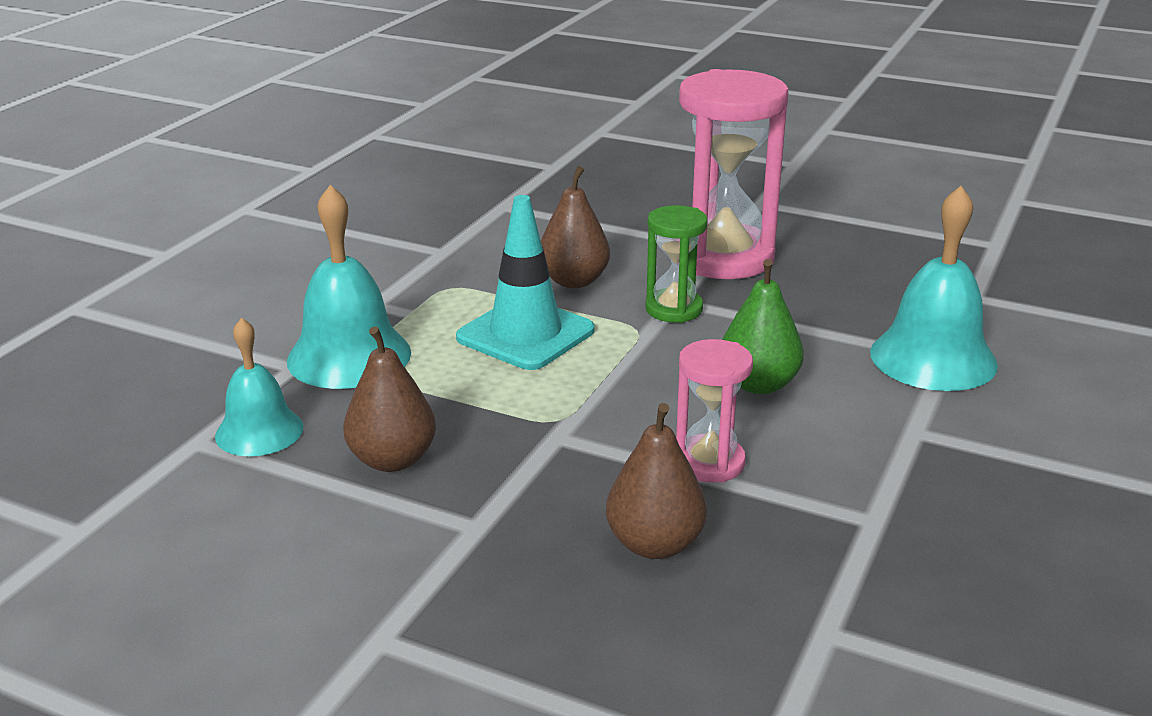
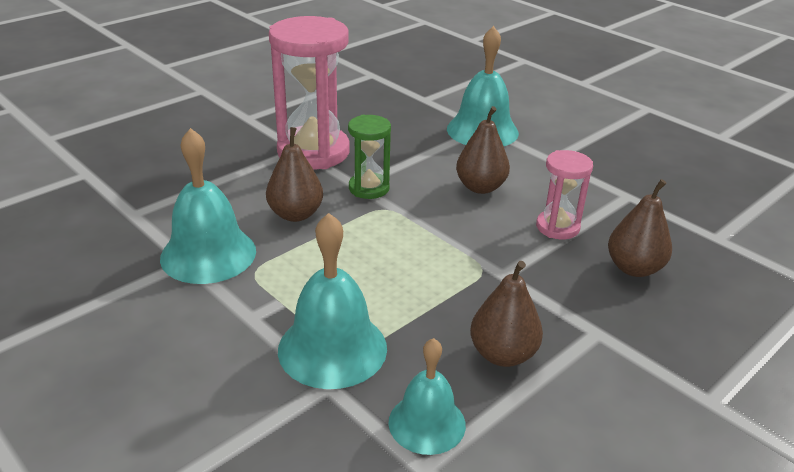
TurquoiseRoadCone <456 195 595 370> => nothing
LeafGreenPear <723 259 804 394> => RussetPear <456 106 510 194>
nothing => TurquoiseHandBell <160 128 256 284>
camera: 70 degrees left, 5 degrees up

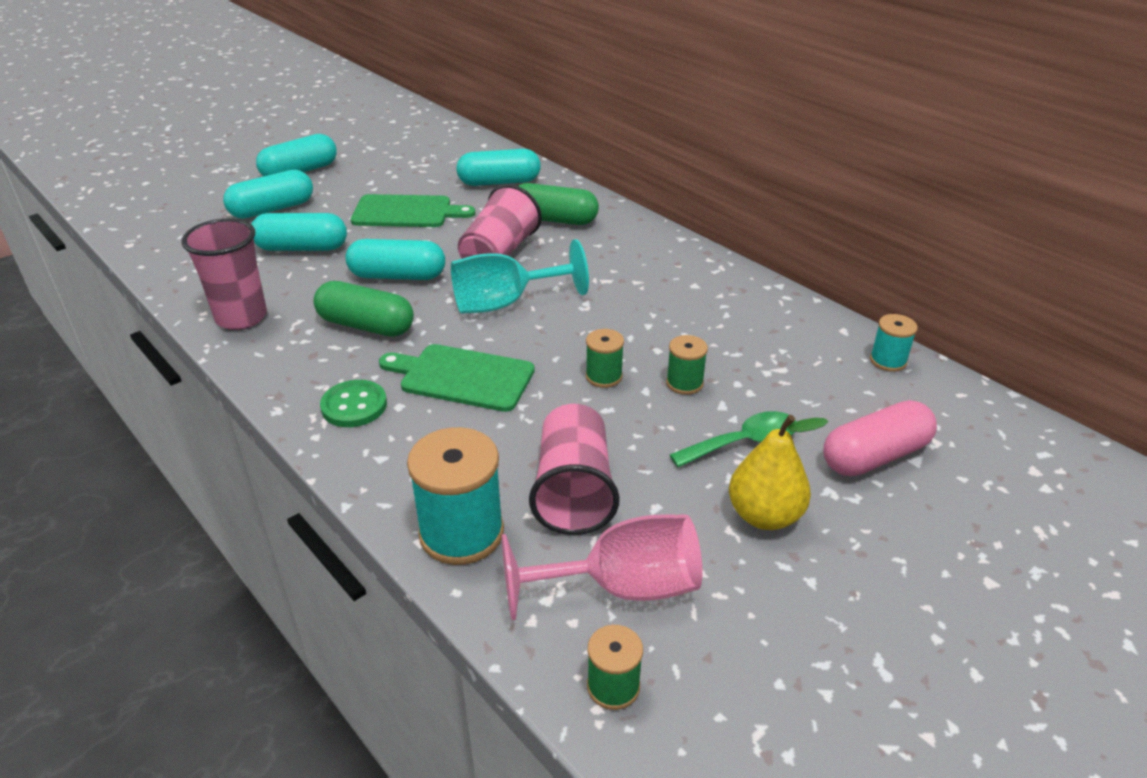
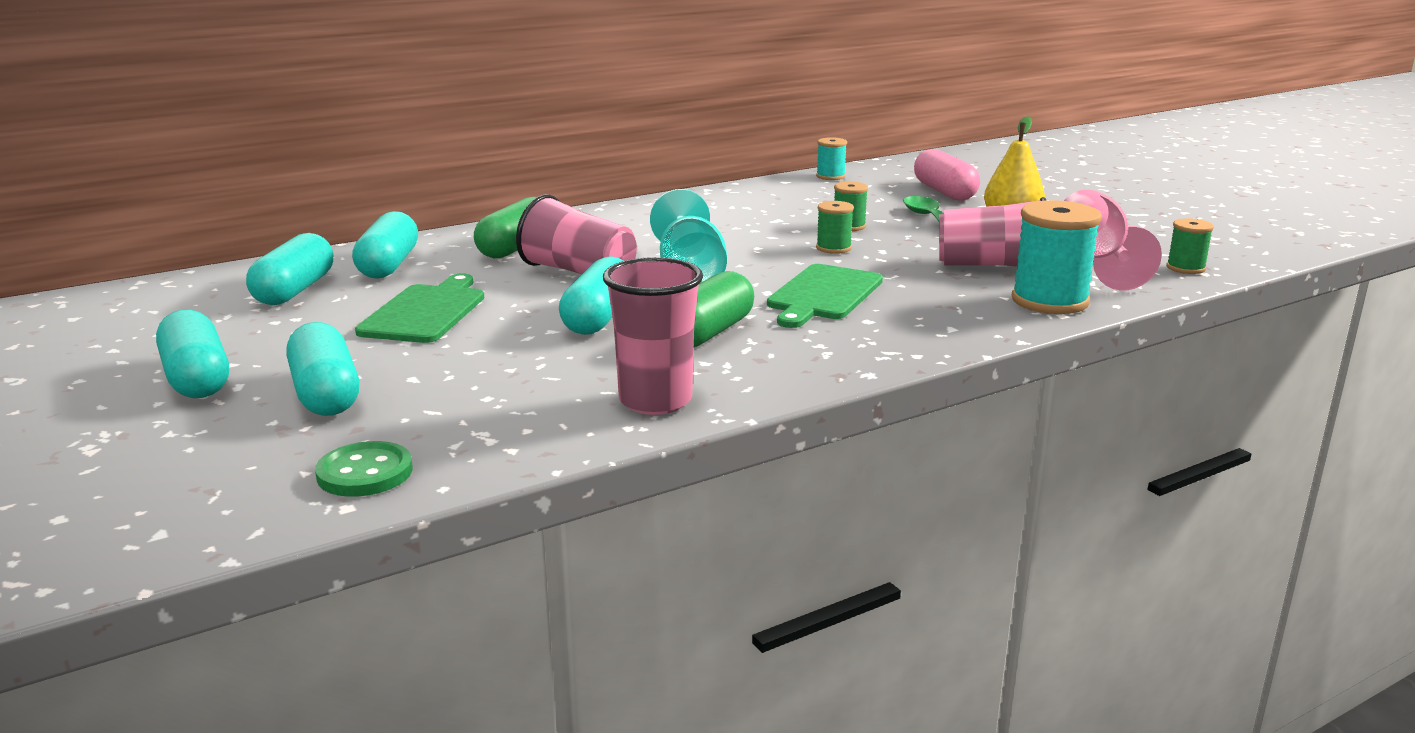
TurquoisePillShape <251 213 347 251> => TurquoisePillShape <246 233 333 305>, shifted
LeafGreenSewingButton <320 380 387 427> => LeafGreenSewingButton <315 441 413 497>, shifted
camera: 80 degrees left, 15 degrees down

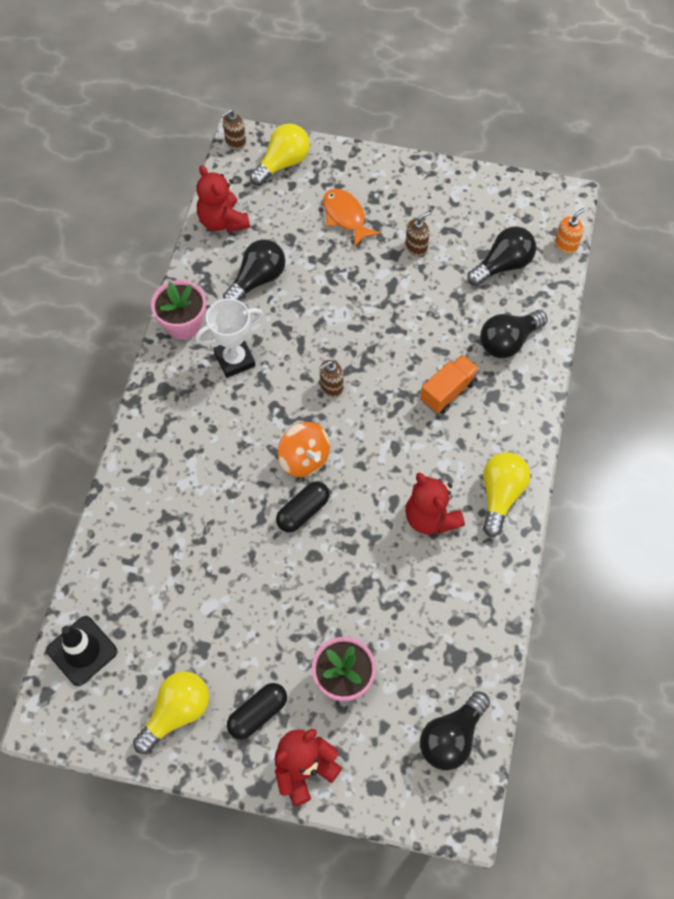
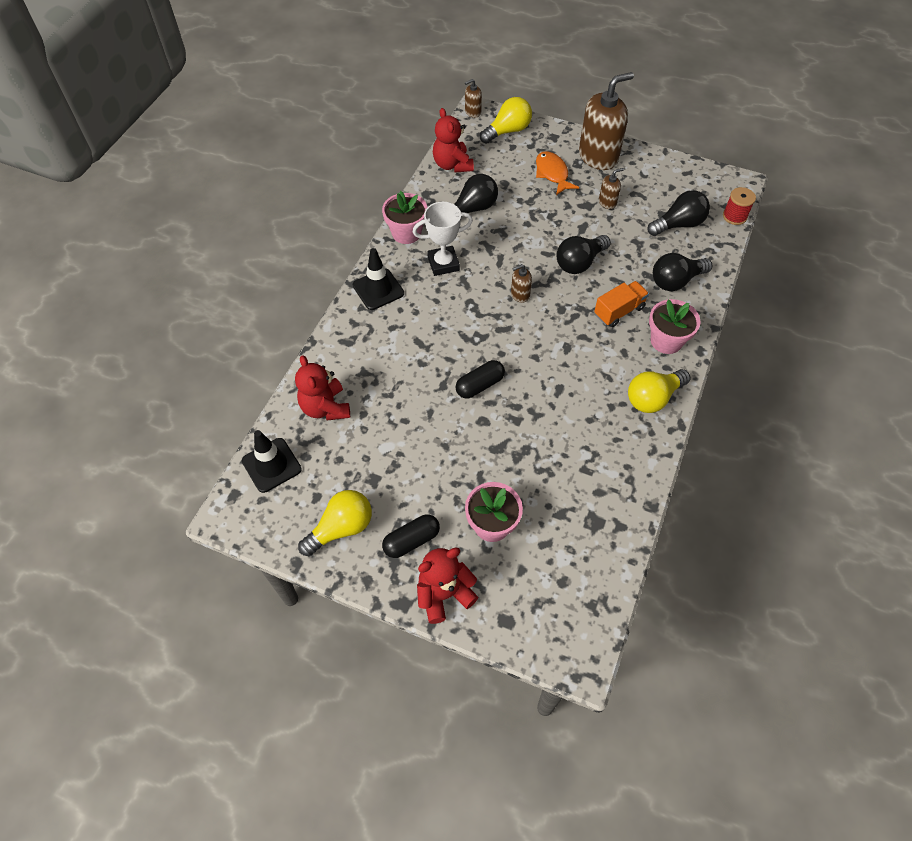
OrangeSpinningTop <278 422 330 477> => nothing
ScarletStuffedBear <405 473 465 534> => ScarletStuffedBear <295 355 350 420>, shifted
JetBlackBulb <420 691 490 770> => JetBlackBulb <556 235 611 274>, shifted
BrightYellowBulb <483 452 530 537> => BrightYellowBulb <628 369 690 413>, 150 degrees counterclockwise
OrangeSoapPump <555 208 585 254> => ScarletBobbin <723 187 756 225>
nothing => JetBlackRoadCone <353 248 404 310>
nothing => RussetSoapPump <579 72 634 170>
nothing => RosyPlantPot <649 299 700 354>
camera: 10 degrees right, 5 degrees down

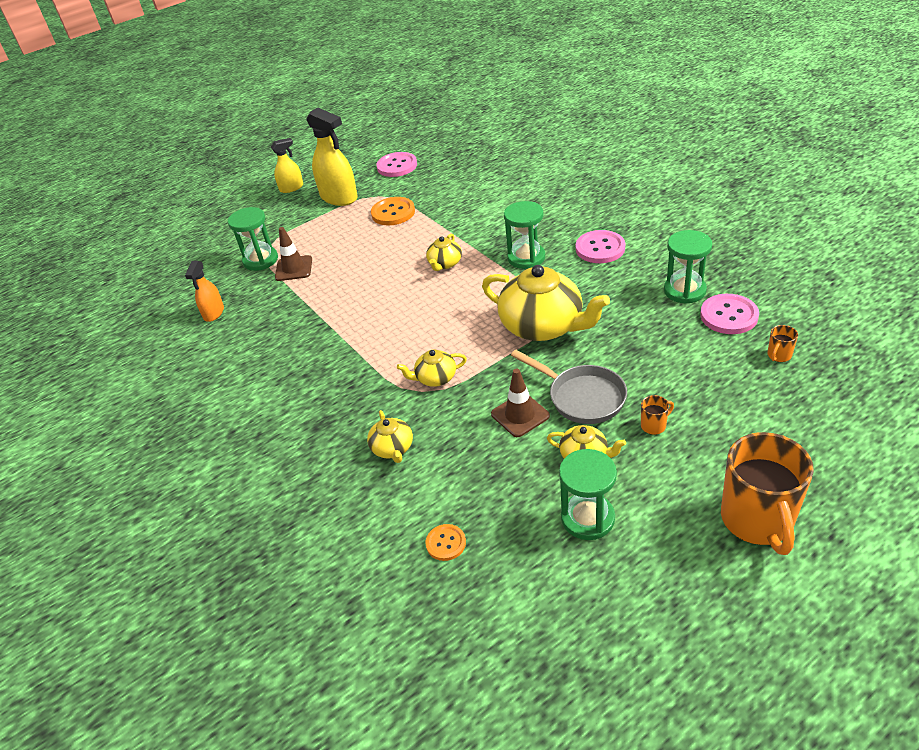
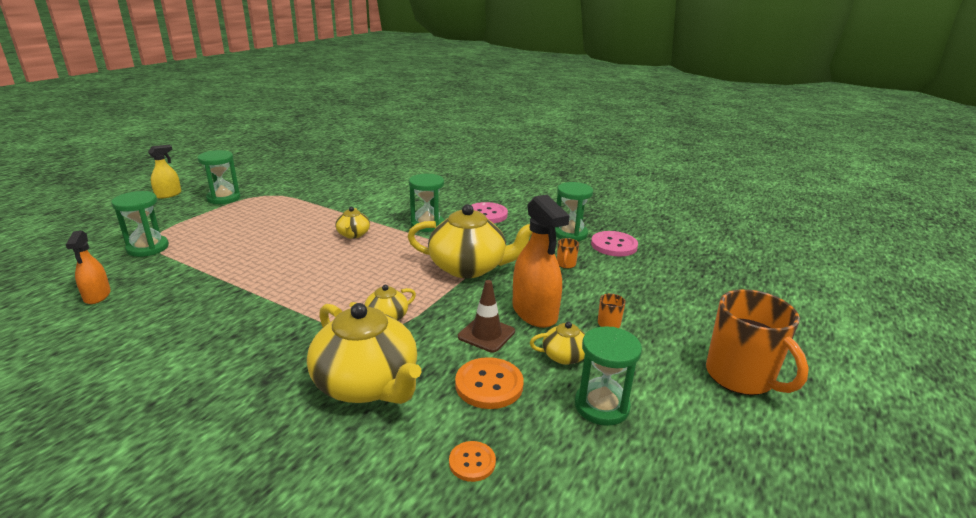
RussetRoadCone <275 227 312 281> => nothing
BrightYellowSprayer <306 107 358 206> => LeafGreenSandglass <198 150 241 204>
BrightYellowTeaPot <367 410 413 463> => BrightYellowTeaPot <307 303 422 404>, x2.08
OrangeSewingButton <371 197 415 225> => OrangeSewingButton <455 357 524 409>, shifted
RosySewingButton <376 152 417 177> => nothing
GreyFryingPan <511 350 627 424> => OrangeSprayer <513 195 570 328>
OrangeTeaMug <767 325 798 362> => OrangeTeaMug <557 238 579 268>, shifted
camera: 30 degrees left, 15 degrees down

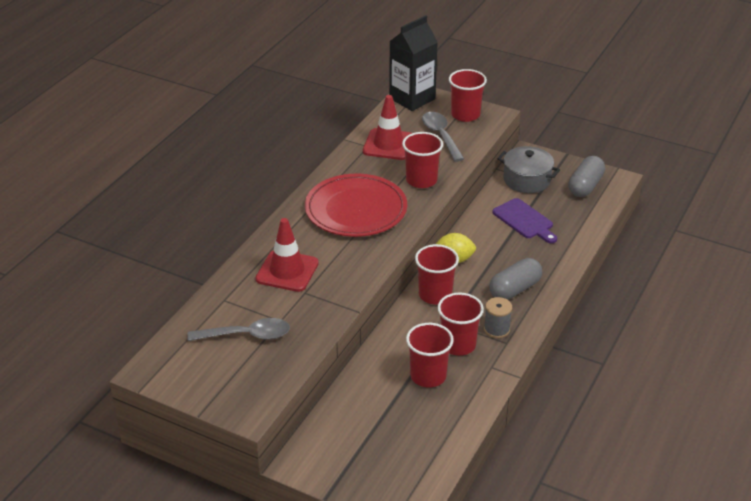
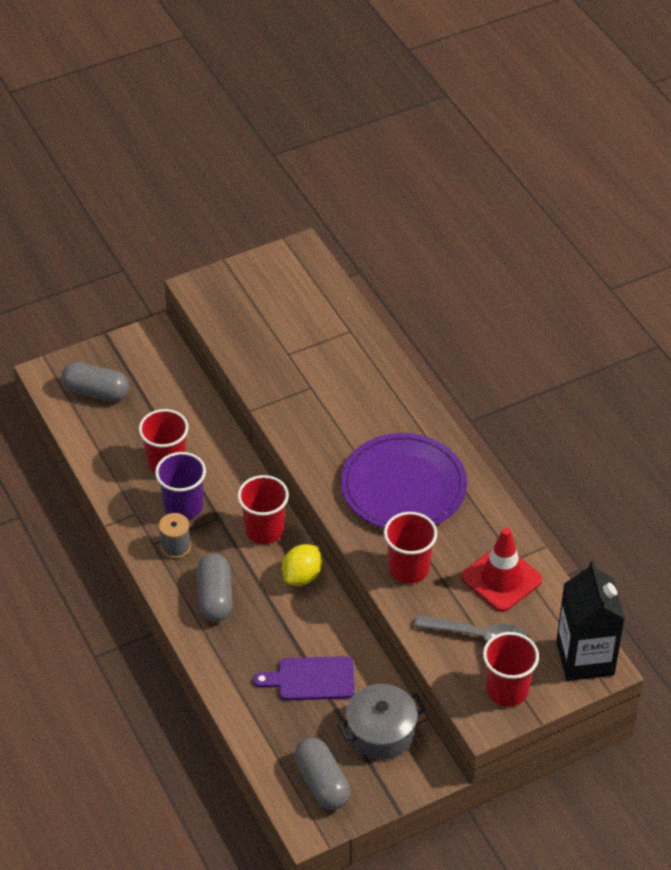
GreyTeaspoon <187 318 290 341> => nothing
ScarletRoadCone <255 218 319 292> => nothing
ScarletDinnerPlate <305 174 407 237> => PurpleDinnerPlate <341 433 467 529>
ScarletTumbler <437 293 484 356> => PurpleTumbler <155 452 206 520>
nothing => GreyPillShape <61 362 129 402>
camera: 125 degrees right, 10 degrees up

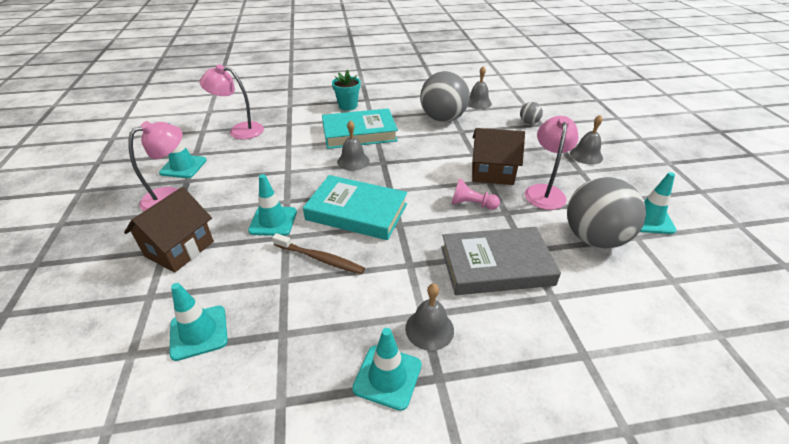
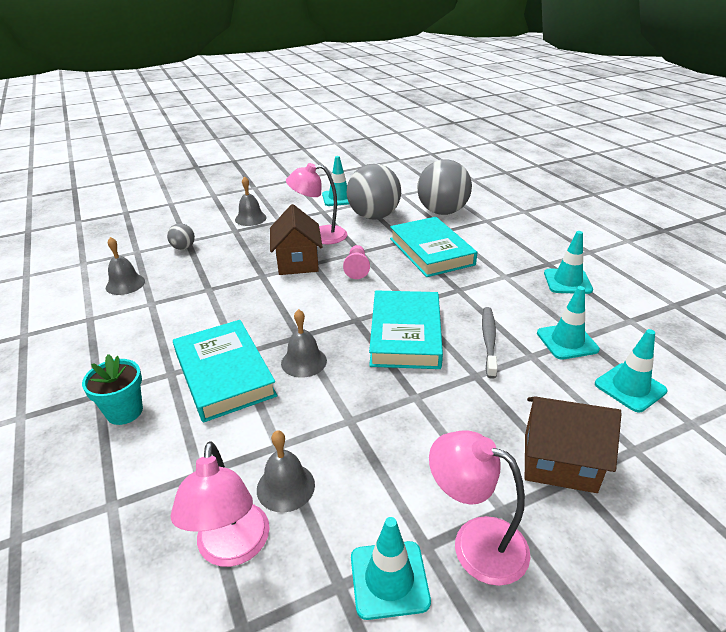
TurquoiseRoadCone <248 174 297 236> => TurquoiseRoadCone <537 286 600 360>, shifted
RussetDentalBrush <272 233 365 274> => GreyDentalBrush <482 307 497 379>
GreyHandBell <405 284 454 351> => GreyHandBell <257 430 315 513>, shifted
GreyPlayBall <420 71 470 122> => GreyPlayBall <417 159 472 215>, shifted
GreyBook <441 227 561 295> => TurquoiseBook <390 217 477 277>
camera: 105 degrees left, 5 degrees down

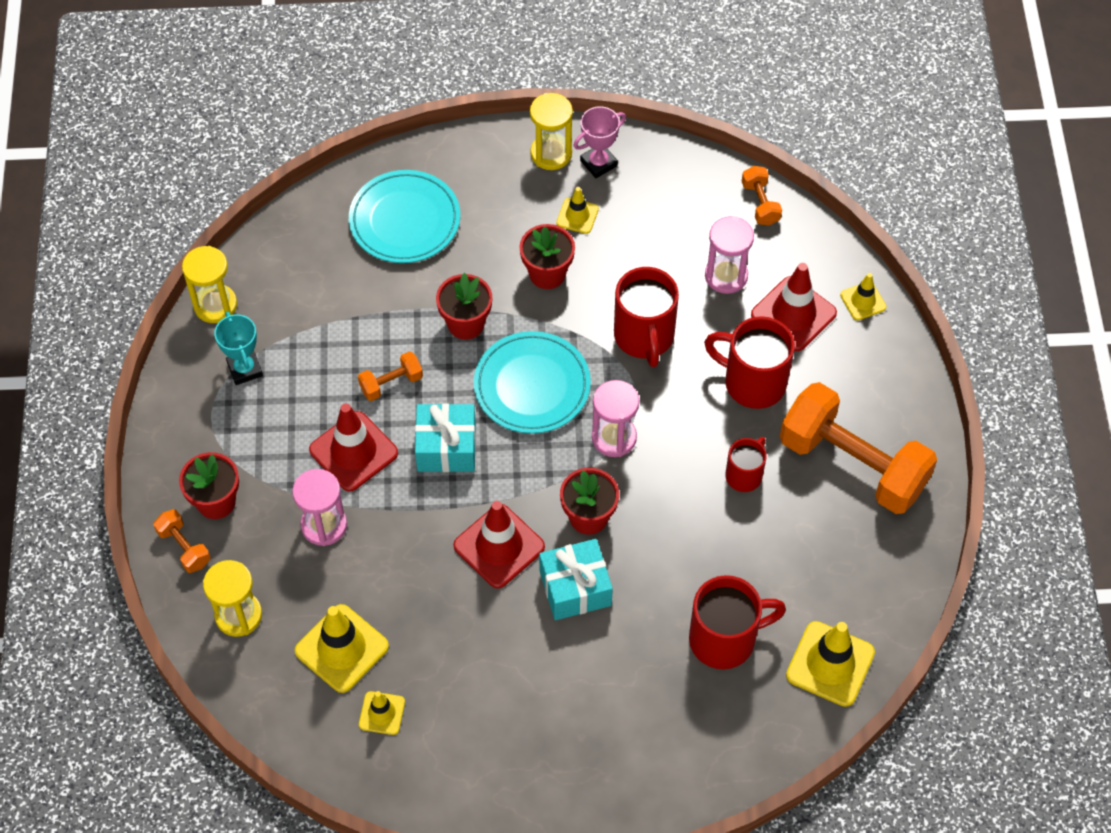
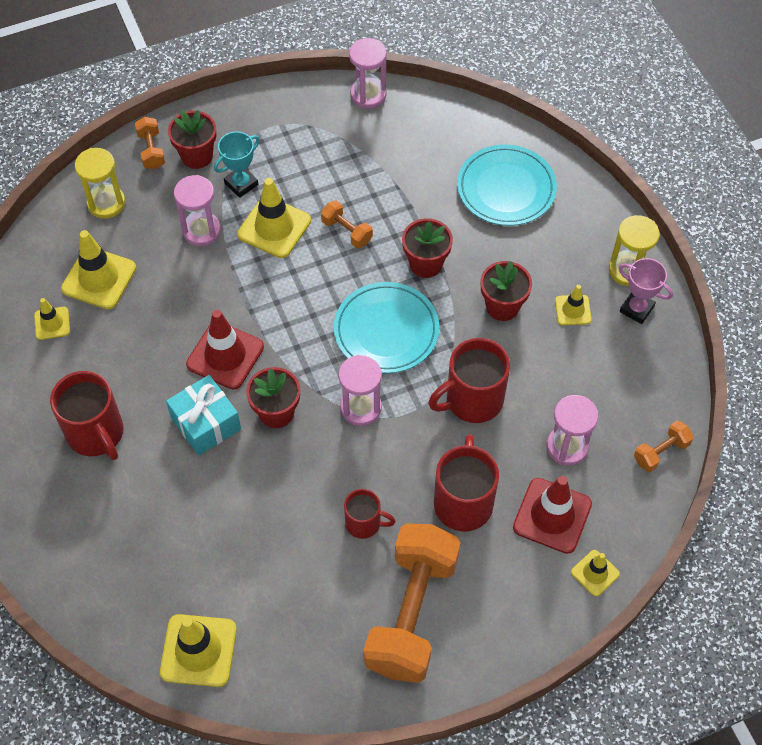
OrangeHandWeight <153 509 211 573> => OrangeHandWeight <135 117 165 169>, 45 degrees counterclockwise
BrightYellowSandglass <182 246 237 323> => RosySandglass <349 38 387 109>
TurquoisePrizeCup <214 311 263 385> => TurquoisePrizeCup <214 131 260 198>, shifted
ScarletRoadCone <309 404 398 492> => BrightYellowRoadCone <237 178 311 258>
TurquoisePresent <415 403 476 472> => nothing
ScarletTeaMug <689 575 786 669> => ScarletTeaMug <50 371 124 460>, shifted
camera: 70 degrees right, 0 degrees up

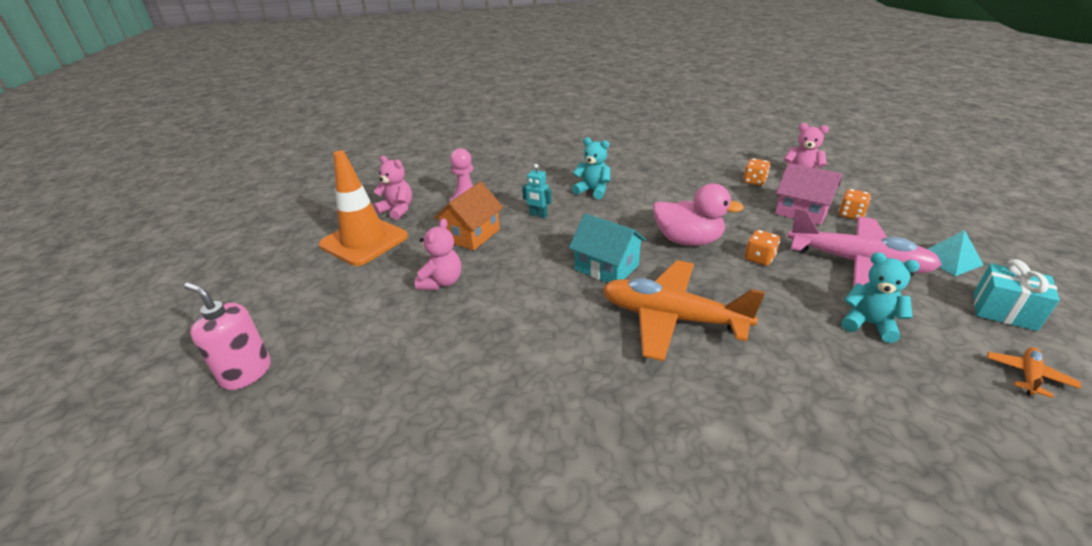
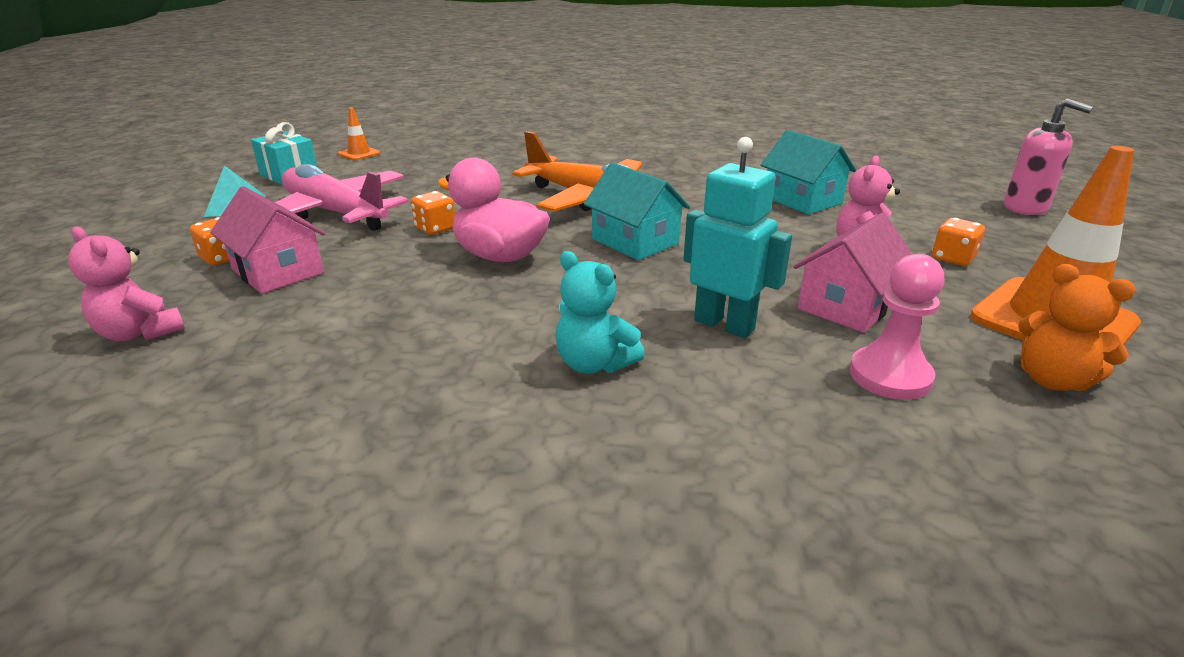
RosyStuffedBear <374 156 412 220> => OrangeStuffedBear <1018 264 1136 391>
OrangeHouse <433 182 503 251> => RosyHouse <794 213 913 333>
TurquoiseRobotFigure <522 164 552 218> => TurquoiseRobotFigure <683 137 792 338>, x1.73
OrangeDice <743 158 770 186> => OrangeDice <932 218 985 266>, shifted
TurquoiseStuffedBear <841 252 920 343> => nothing
OrangeToyPlane <987 347 1081 398> => OrangeRoadCone <338 107 380 160>
nothing => TurquoiseHouse <761 130 856 215>
camera: 170 degrees left, 5 degrees down

